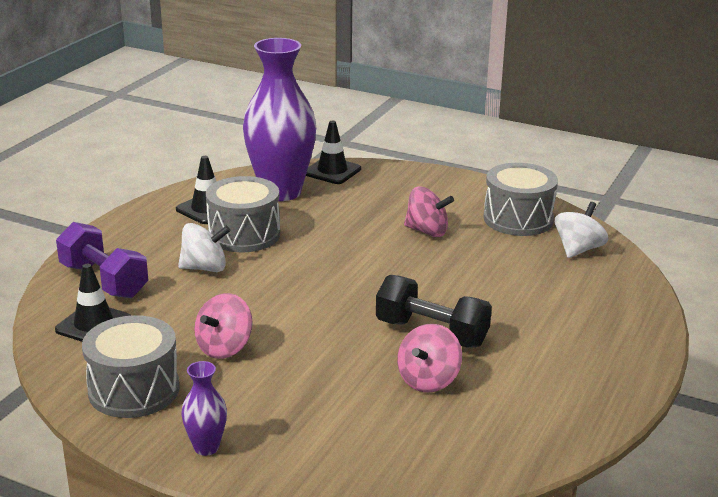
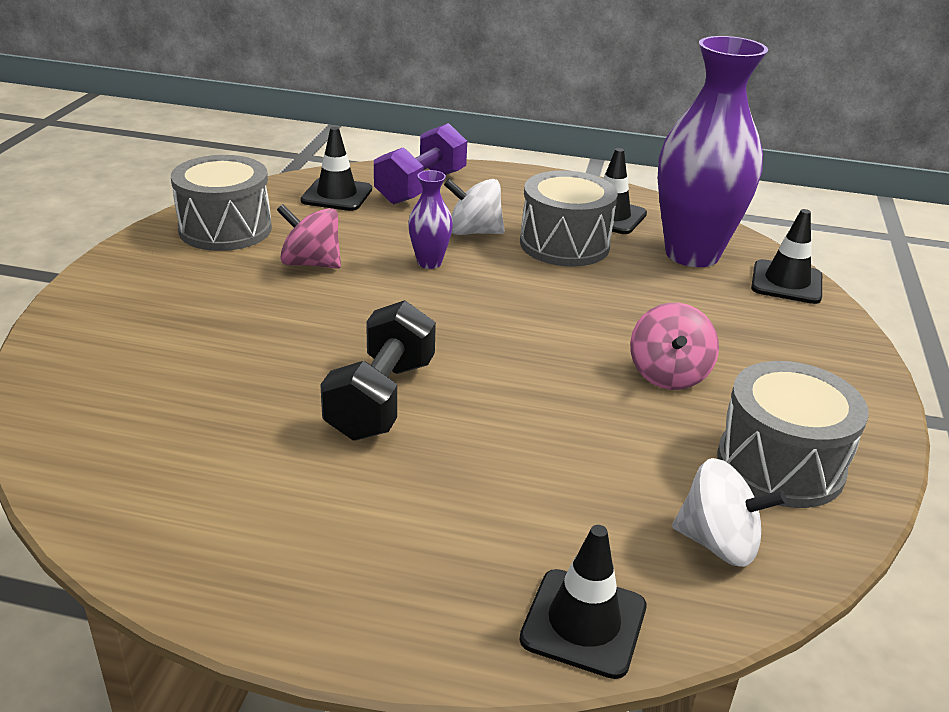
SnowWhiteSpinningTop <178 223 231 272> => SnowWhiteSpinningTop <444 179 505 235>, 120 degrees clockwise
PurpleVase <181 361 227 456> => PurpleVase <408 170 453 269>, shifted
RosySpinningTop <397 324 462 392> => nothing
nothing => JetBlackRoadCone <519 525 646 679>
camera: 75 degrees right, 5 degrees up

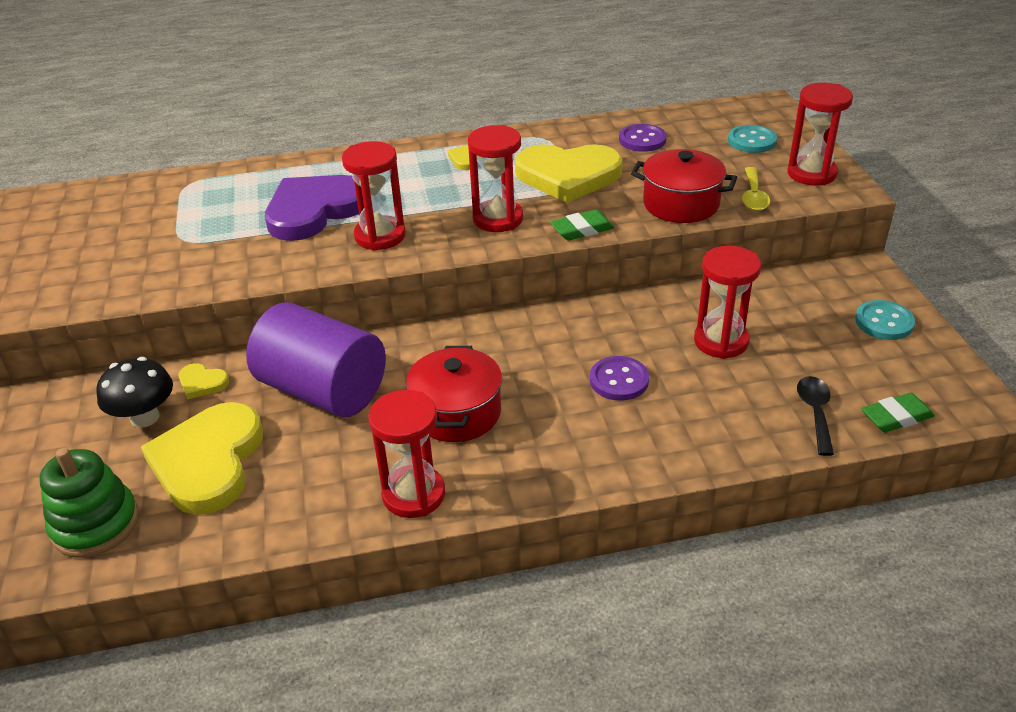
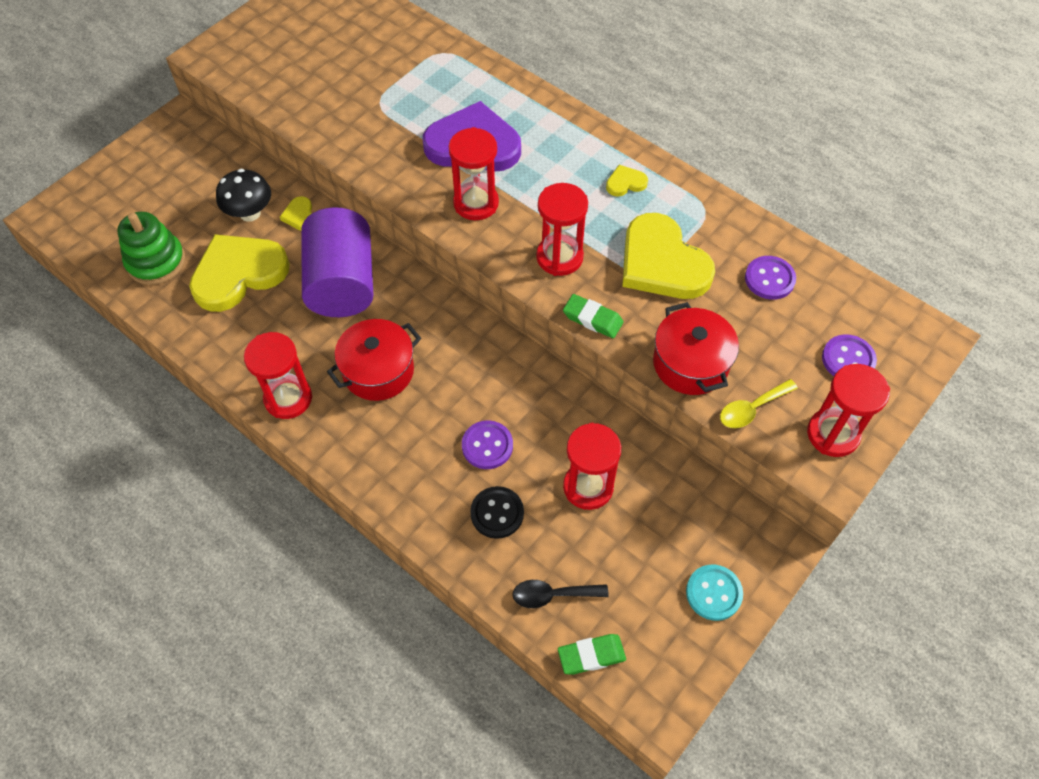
TurquoiseSewingButton <728 125 777 153> => PurpleSewingButton <822 334 877 376>
JetBlackTeaspoon <797 376 834 456> => JetBlackTeaspoon <512 580 609 608>, 150 degrees counterclockwise
LeafGreenEraser <861 393 935 432> => LeafGreenEraser <558 634 626 675>, 45 degrees counterclockwise
nothing => JetBlackSewingButton <470 486 524 539>
camera: 50 degrees right, 20 degrees up

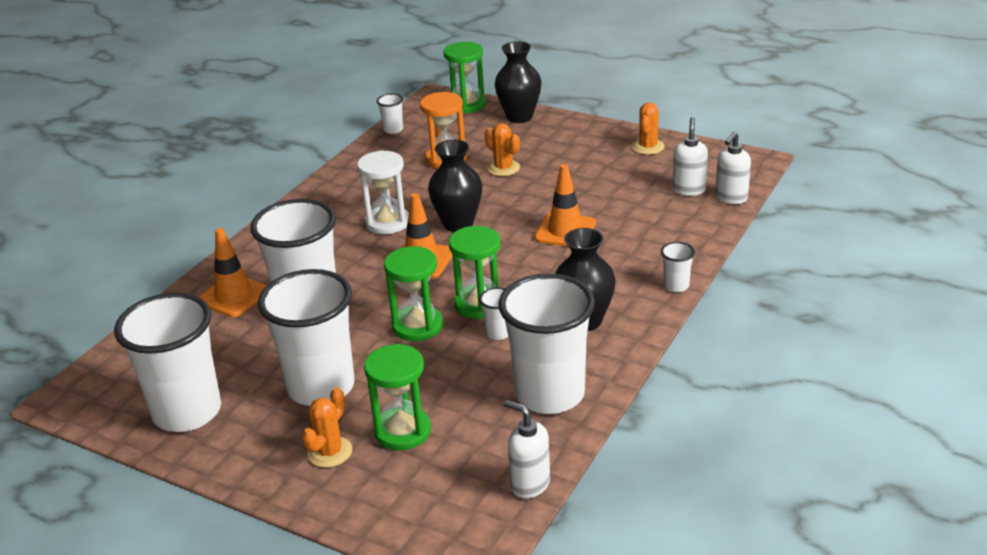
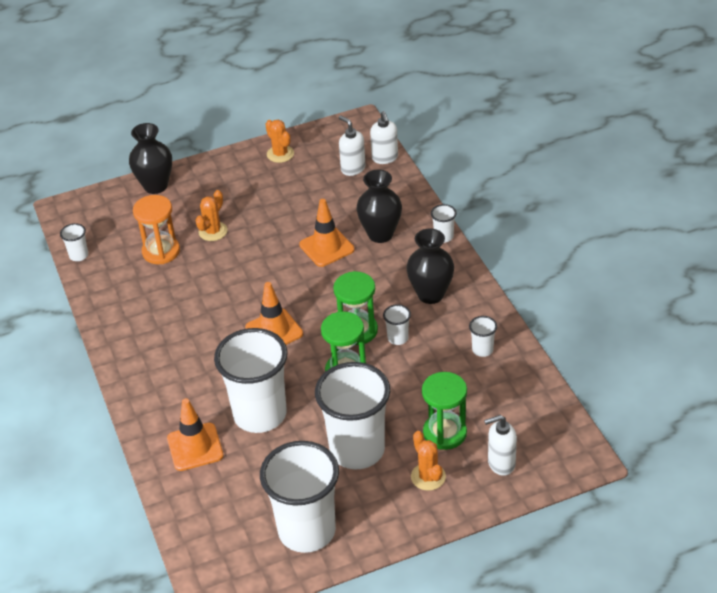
SnowWhiteSandglass <357 150 409 234> => nothing
JetBlackVase <428 140 482 232> => JetBlackVase <356 170 402 243>, shifted
LeafGreenSandglass <444 42 486 114> => nothing
OrangePricklyPlant <485 123 520 176> => OrangePricklyPlant <195 190 228 241>, 60 degrees counterclockwise
SnowWhiteTumbler <498 273 595 414> => SnowWhiteTumbler <469 316 497 357>, x0.41
SnowWhiteSoapPump <504 400 550 499> => SnowWhiteSoapPump <484 415 517 476>, shifted
camera: 50 degrees left, 10 degrees up

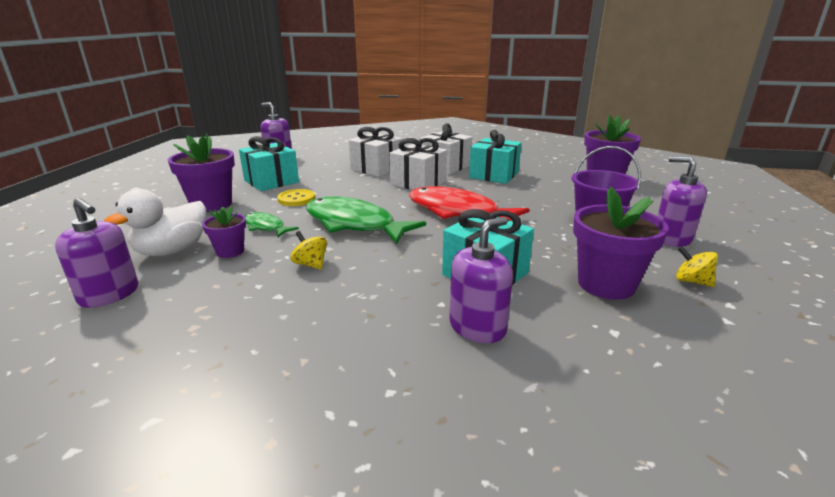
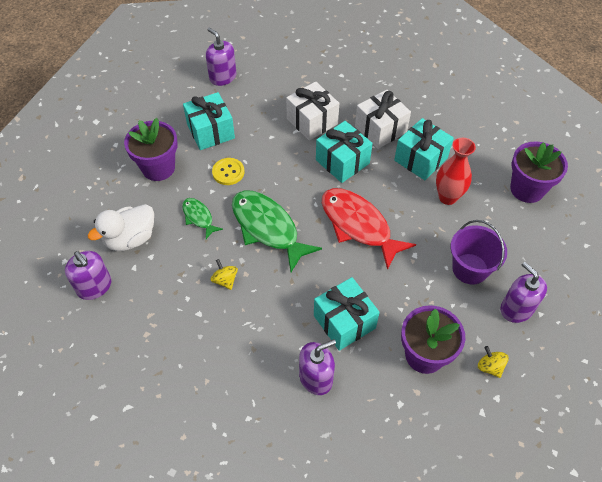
PurplePlantPot <202 206 246 258> => nothing
SnowWhitePresent <389 138 447 190> => TurquoisePresent <316 121 373 183>
nothing => ScarletVase <436 138 476 205>
camera: 15 degrees right, 30 degrees up

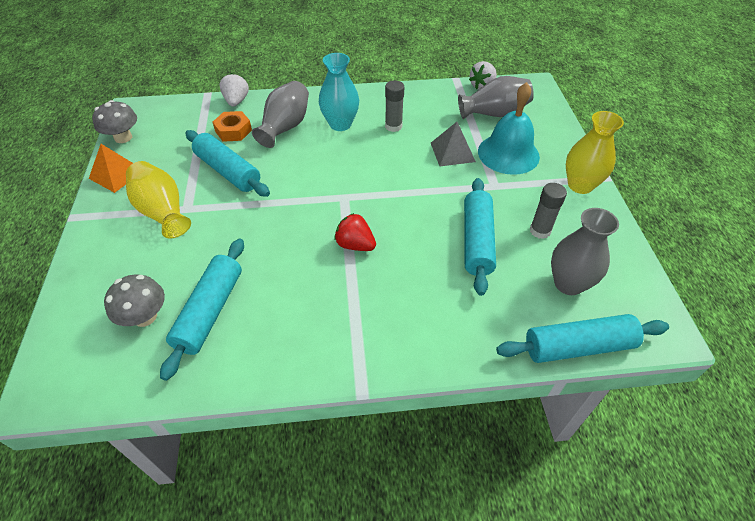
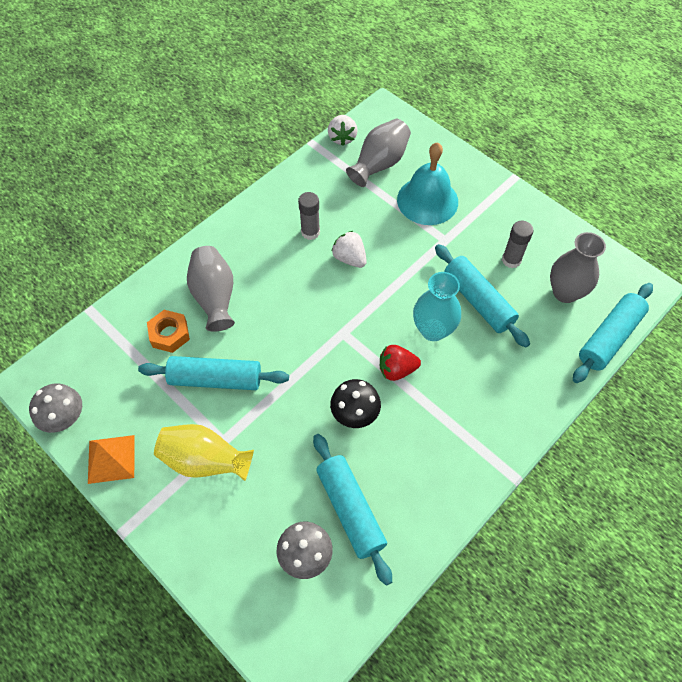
SnowWhiteBerry <220 73 249 107> => SnowWhiteBerry <331 231 367 268>, shifted
TurquoiseVase <319 53 359 131> => TurquoiseVase <413 272 461 341>, shifted
GreyPyramid <431 122 476 166> => nothing
BrightYellowVase <566 111 624 194> => nothing
nothing => JetBlackFungus <330 379 381 428>
camera: 40 degrees left, 10 degrees up

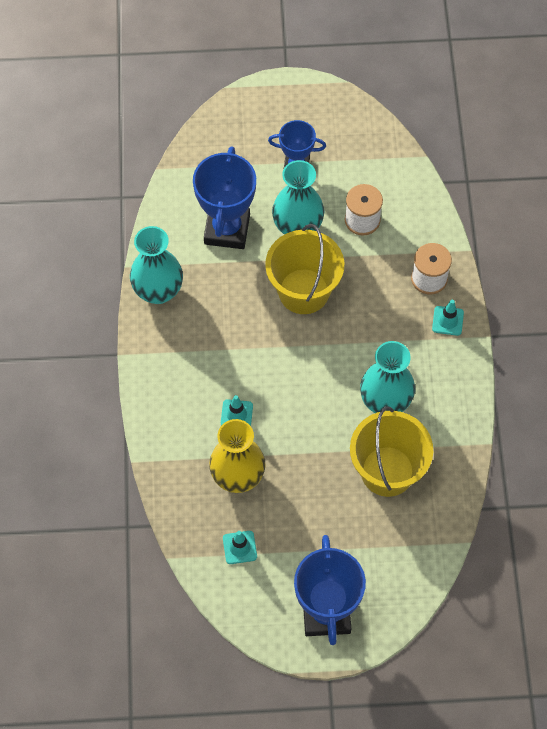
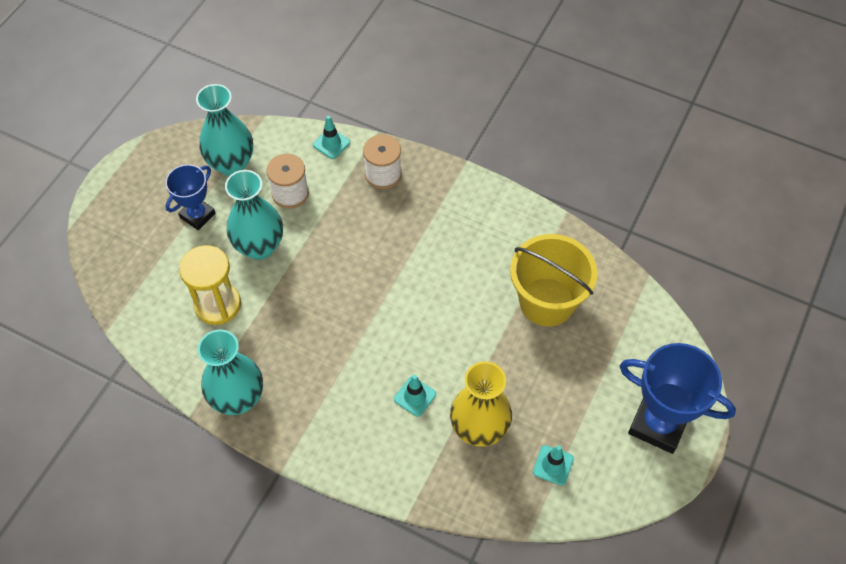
CobaltPrizeCup <193 146 256 249> => BrightYellowSandglass <179 245 241 325>
BrightYellowPail <265 224 344 314> => nothing
TurquoiseVase <360 341 415 413> => TurquoiseVase <196 84 253 176>, shifted
TurquoiseRoadCone <432 300 464 336> => TurquoiseRoadCone <313 116 350 159>, shifted
camera: 60 degrees left, 5 degrees down

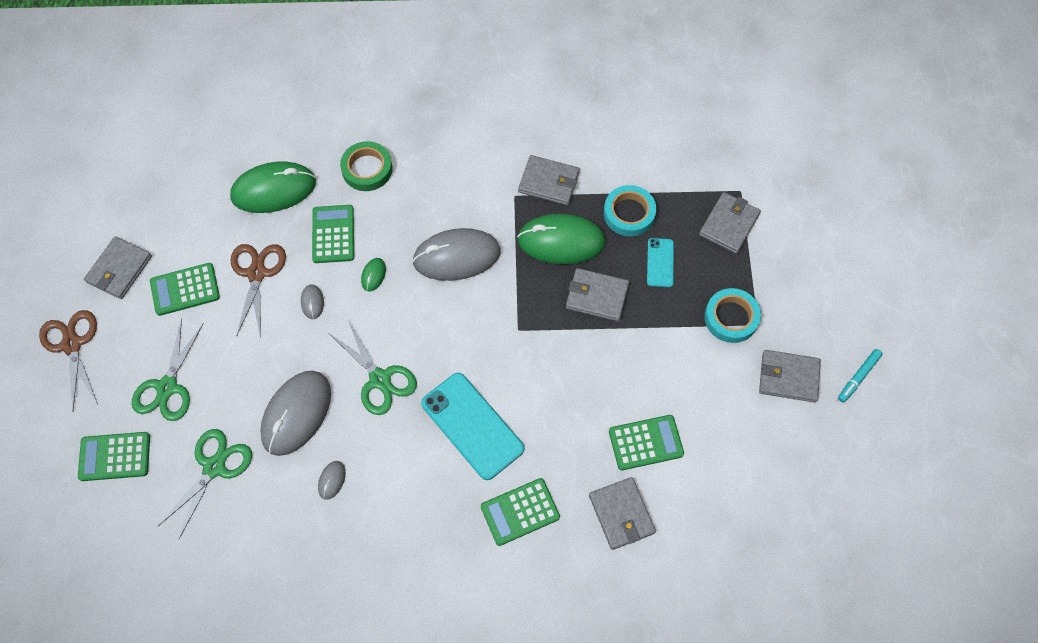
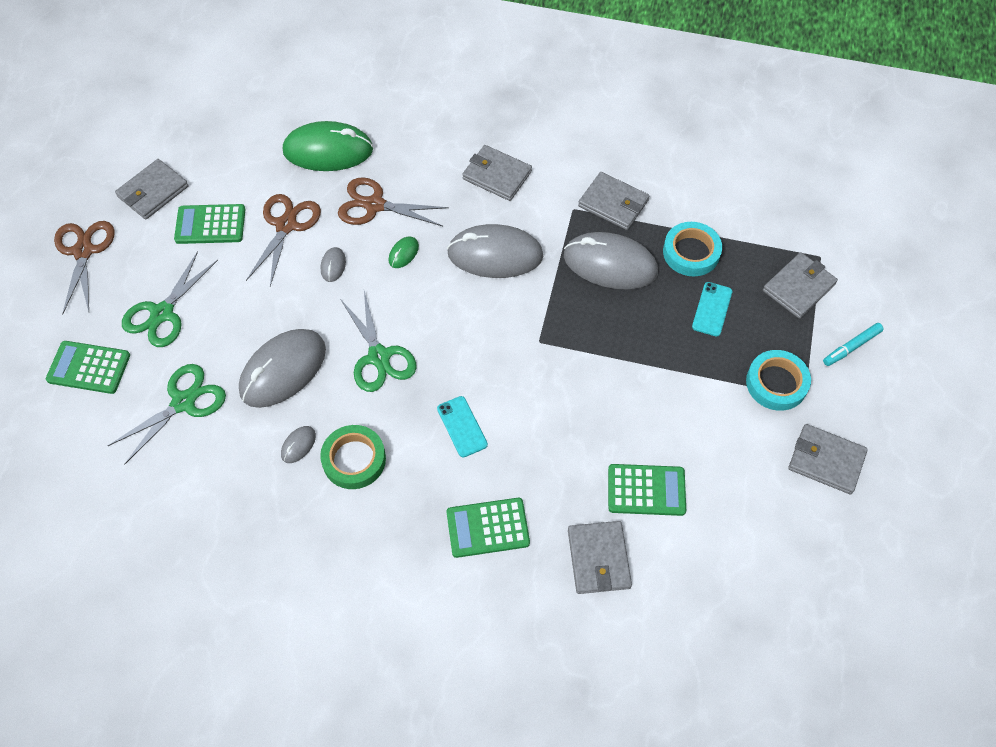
LeafGreenPocketCalculator <312 205 354 263> => RussetScissors <338 177 449 226>
LeafGreenStickyTape <340 141 392 191> => LeafGreenStickyTape <320 425 386 489>, shifted
TurquoiseMobilePhone <421 373 524 480> => TurquoiseMobilePhone <437 396 488 458>, x0.52
LeafGreenMouse <517 214 606 264> => GreyMouse <564 232 658 290>
GreyWallet <566 268 629 321> => GreyWallet <462 145 532 201>, shifted
TurquoiseFeltPen <838 349 882 403> => TurquoiseFeltPen <823 323 883 366>, shifted
camera: 15 degrees right, 5 degrees down

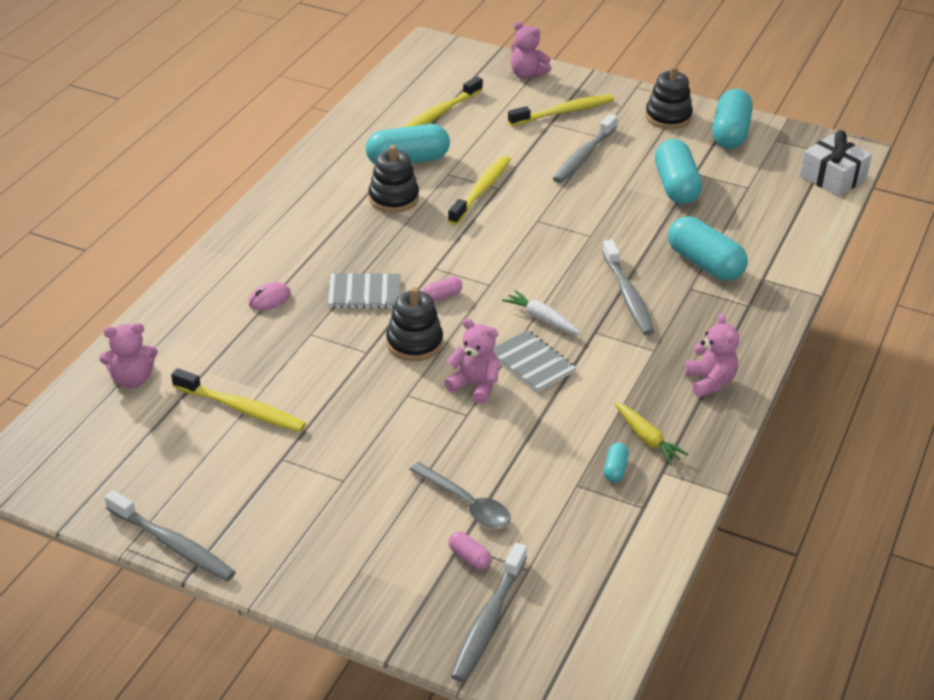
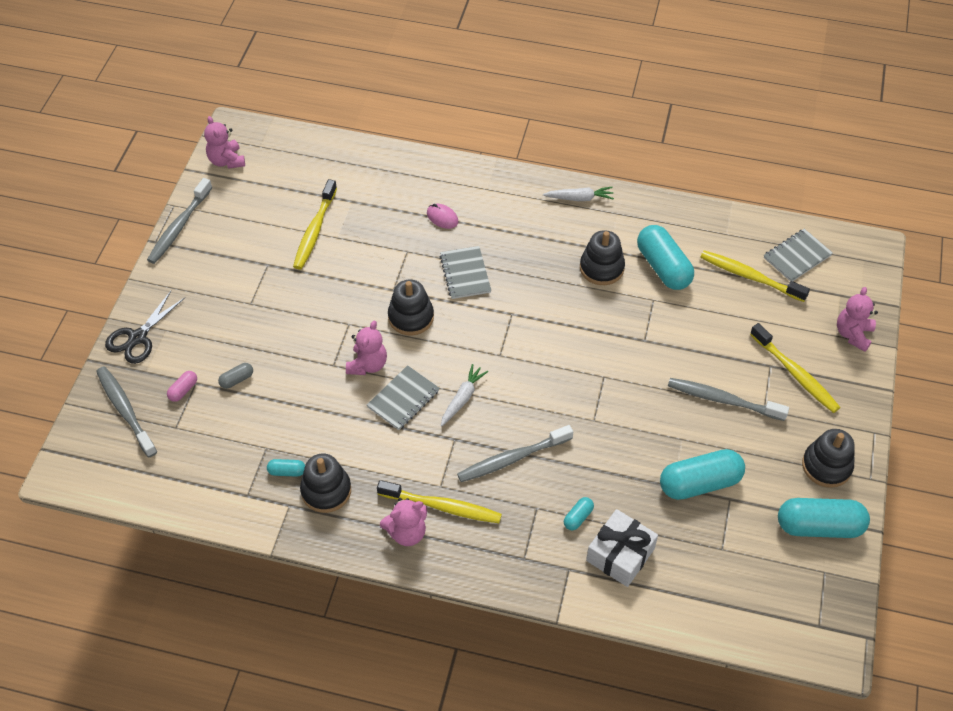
RosyStuffedBear <100 323 158 388> => RosyStuffedBear <204 116 245 169>, shifted
GreyTeaspoon <409 462 511 528> => GreyPillShape <218 363 253 389>
RosyPillShape <423 276 462 301> => nothing
BrightYellowDentalBrush <448 155 511 225> => BrightYellowDentalBrush <377 480 502 523>, shifted
GreyDentalBrush <451 543 527 682> => GreyDentalBrush <96 366 157 457>, 45 degrees clockwise
BrightYellowCarrot <614 402 688 465> => JetBlackStackingToy <300 454 351 513>
TurquoisePillShape <668 217 748 281> => TurquoisePillShape <564 497 594 530>, x0.45
SnowWhitePresent <800 130 872 197> => SnowWhitePresent <586 509 658 587>, shifted
nothing => JetBlackScissors <105 291 185 364>
nothing => SnowWhiteCarrot <543 187 614 201>
nothing => GreyNotebook <764 229 833 281>
camera: 80 degrees right, 15 degrees up

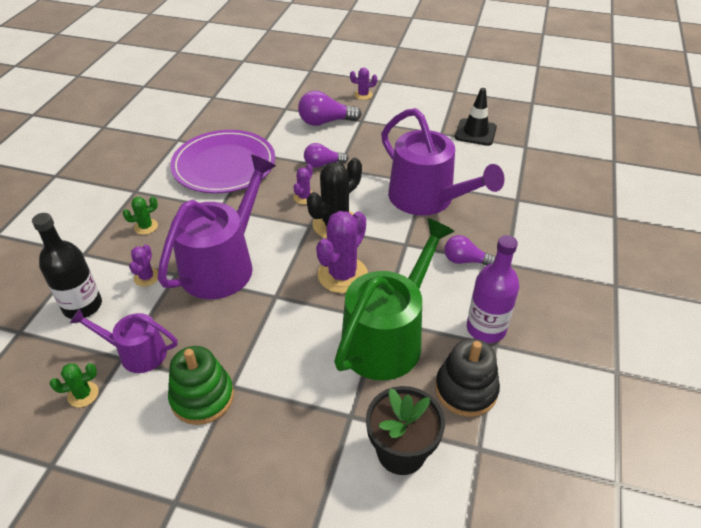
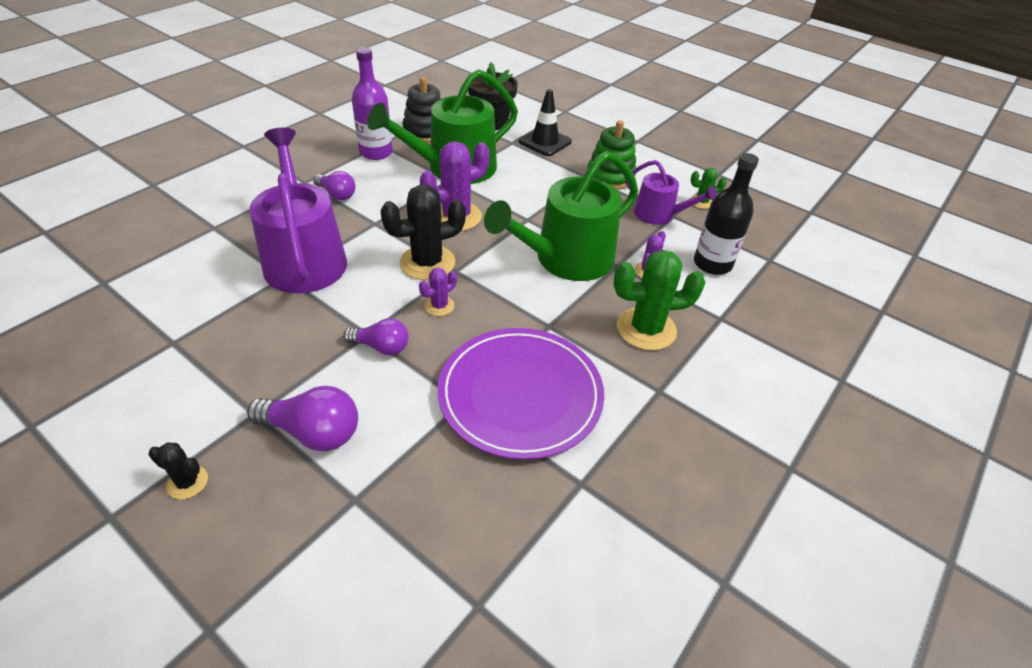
LeafGreenPricklyPlant <123 196 158 235> => LeafGreenPricklyPlant <613 250 706 350>, x1.99
PurpleWateringPot <158 154 276 299> => LeafGreenWateringPot <484 151 638 281>
PurplePricklyPlant <350 68 377 100> => JetBlackPricklyPlant <148 443 208 499>
JetBlackRoadCone <455 88 497 146> => JetBlackRoadCone <519 89 572 156>, shifted
camera: 160 degrees left, 0 degrees up

